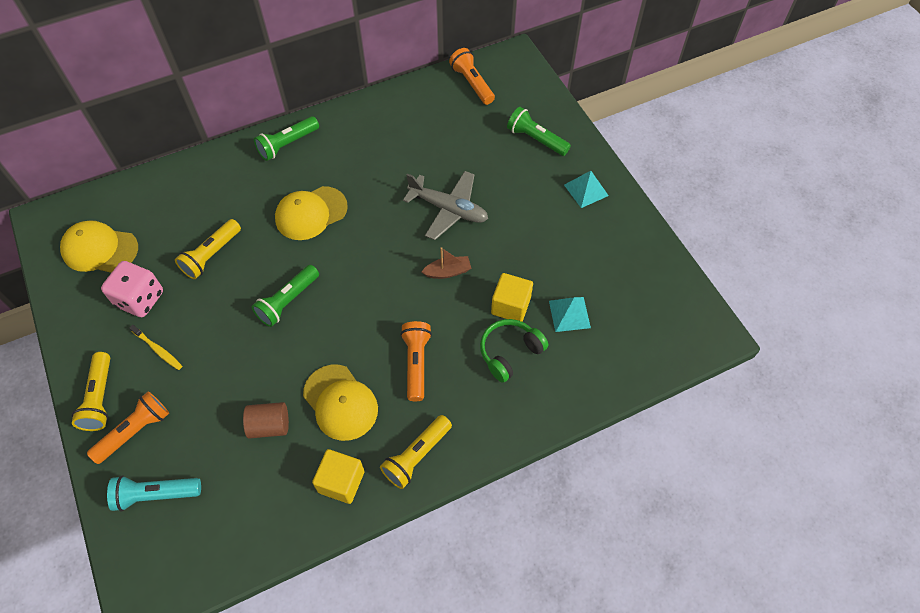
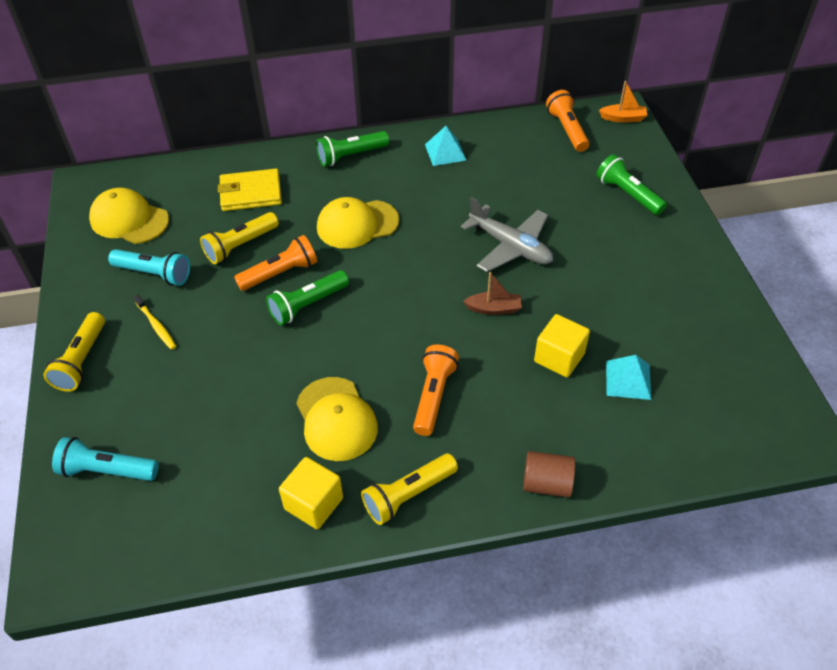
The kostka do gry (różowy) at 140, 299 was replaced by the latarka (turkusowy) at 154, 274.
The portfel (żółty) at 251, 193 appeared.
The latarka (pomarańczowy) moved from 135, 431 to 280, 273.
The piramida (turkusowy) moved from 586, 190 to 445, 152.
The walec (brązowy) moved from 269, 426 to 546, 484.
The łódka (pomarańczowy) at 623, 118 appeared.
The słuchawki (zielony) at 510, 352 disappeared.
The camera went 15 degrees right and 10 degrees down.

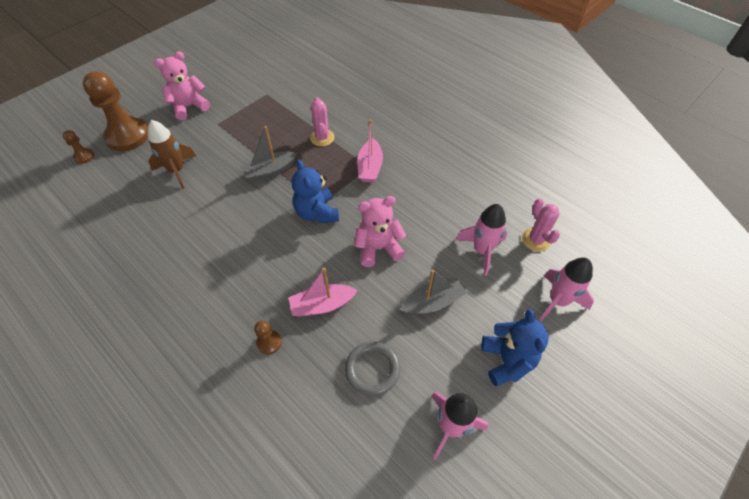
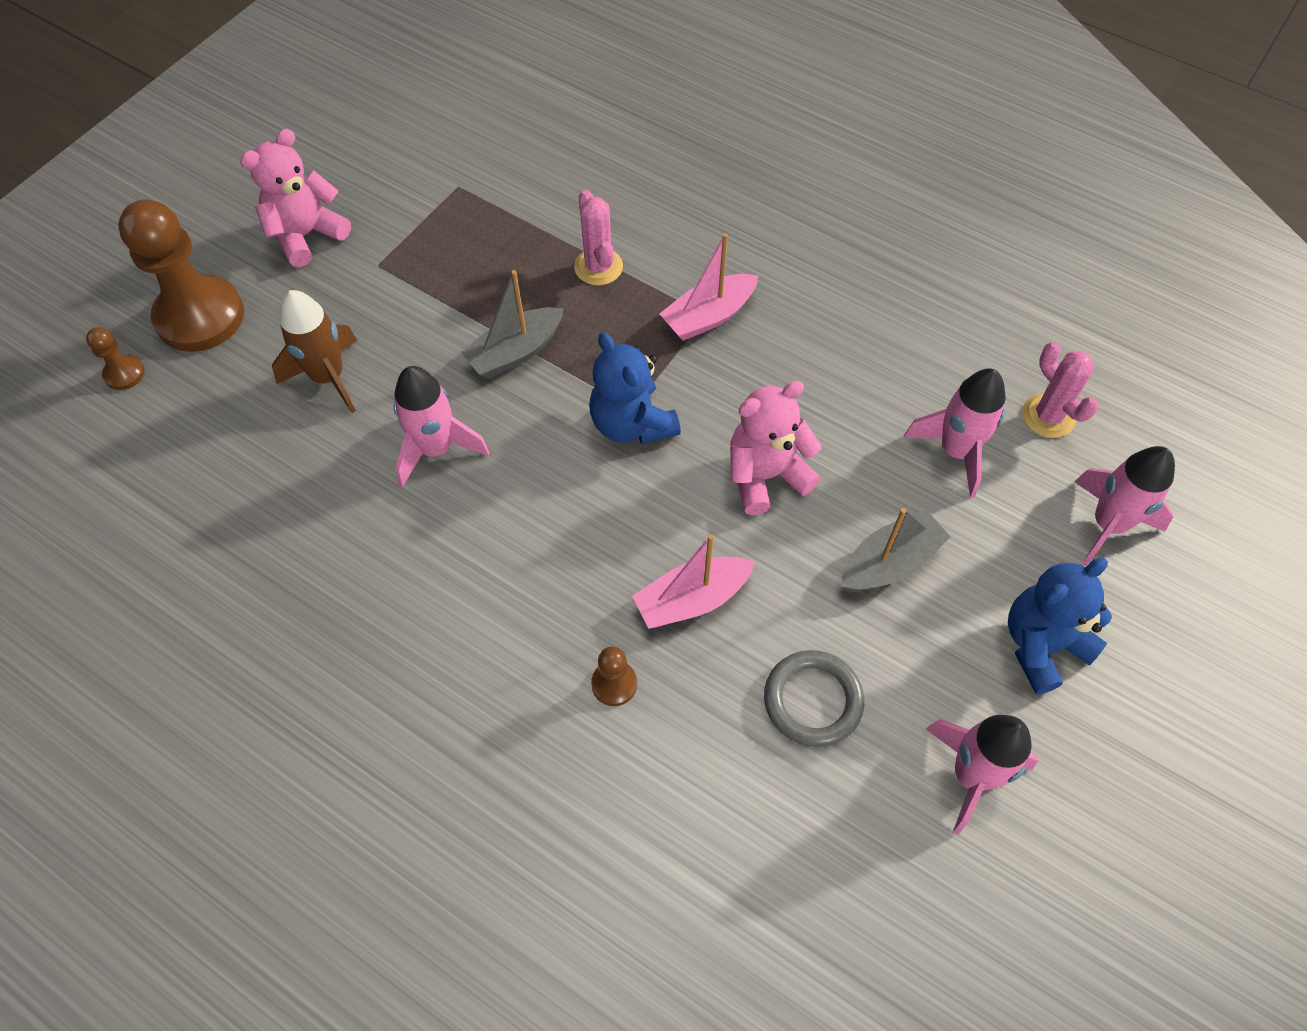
The rakieta (różowy) at 436, 449 appeared.
The łódka (różowy) at 370, 167 turned 60 degrees clockwise.
The miś (niebieski) at 507, 360 turned 105 degrees counterclockwise.
The camera went 10 degrees left and 5 degrees up.

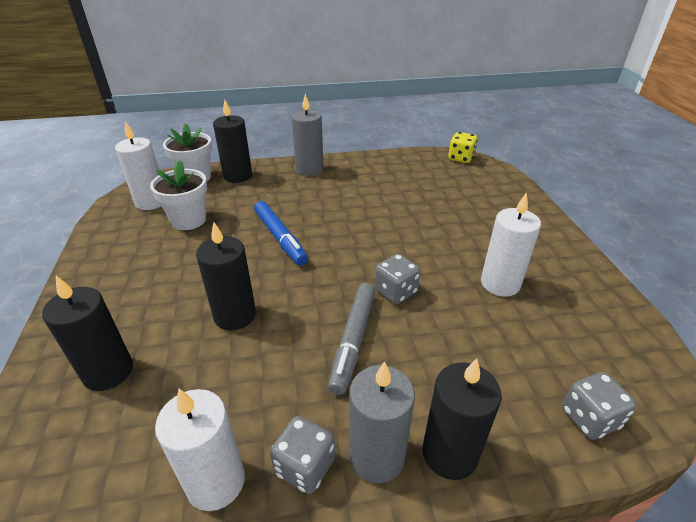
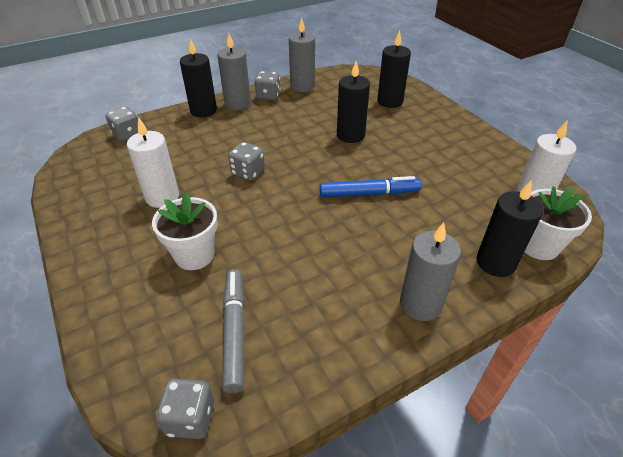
The doniczka (biały) moved from 188, 220 to 194, 255.
The kostka do gry (żółty) at 460, 158 became the kostka do gry (szary) at 190, 418.
The flamaster (szary) moved from 353, 340 to 234, 332.
The świeca (biały) at 216, 481 became the świeca (szary) at 302, 86.
The flamaster (niebieski) at 280, 238 turned 135 degrees clockwise.
The camera went 160 degrees right and 5 degrees up.

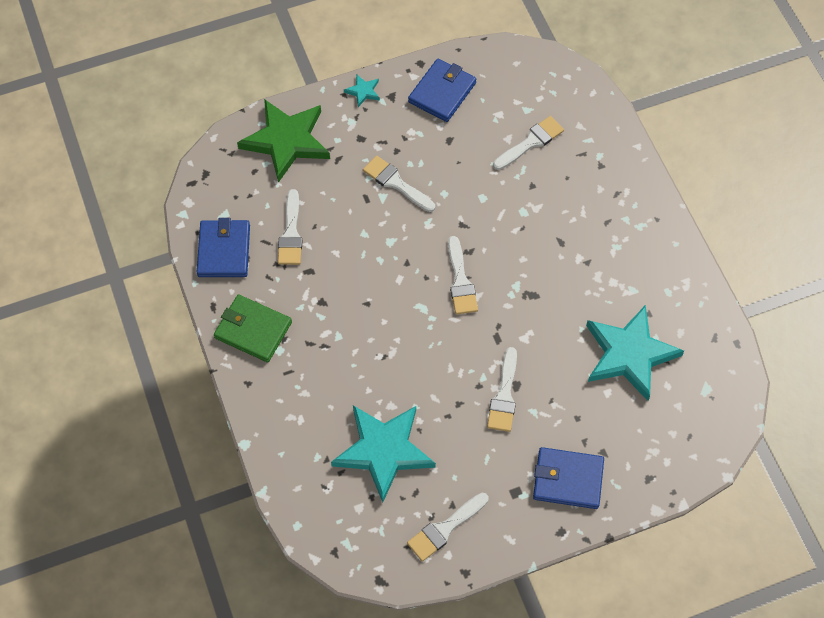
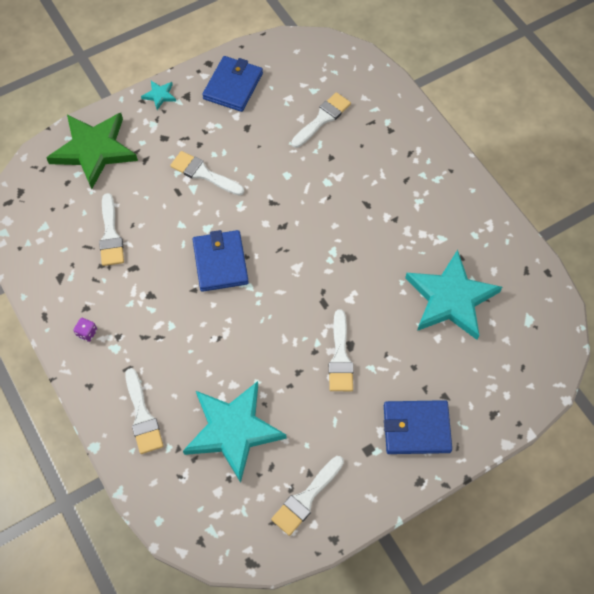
The portfel (zielony) at 253, 330 was replaced by the kostka do gry (fioletowy) at 87, 333.
The pędzel (biały) moved from 460, 281 to 142, 416.
The portfel (niebieski) moved from 224, 251 to 220, 262.
The camera went 10 degrees left and 0 degrees up.

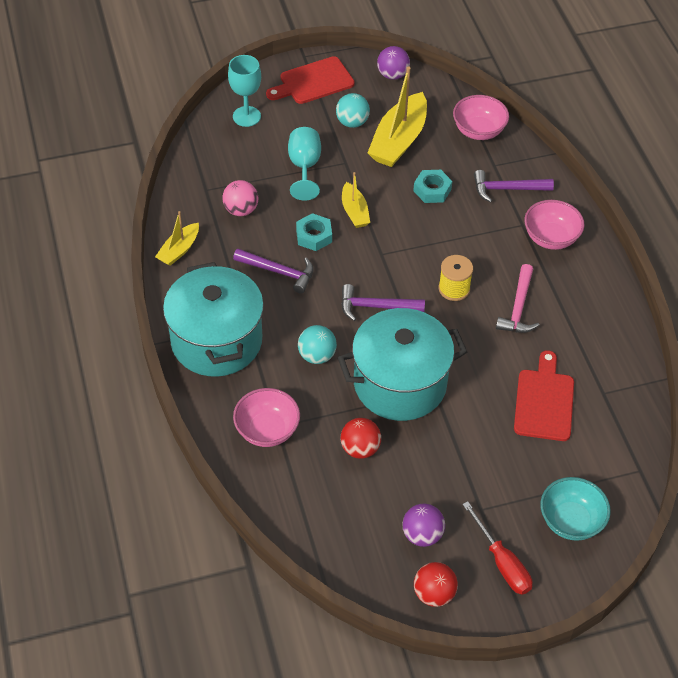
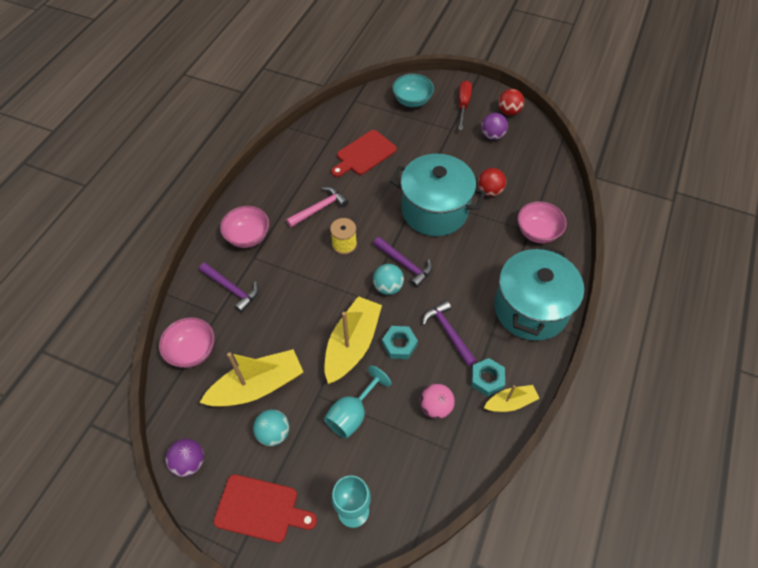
The łódka (żółty) at 354, 212 changed to 1.83 times the size.
The piłka (turkusowy) moved from 317, 356 to 388, 287.
The nakrętka (turkusowy) moved from 432, 190 to 487, 379.
The camera went 140 degrees left and 5 degrees up.

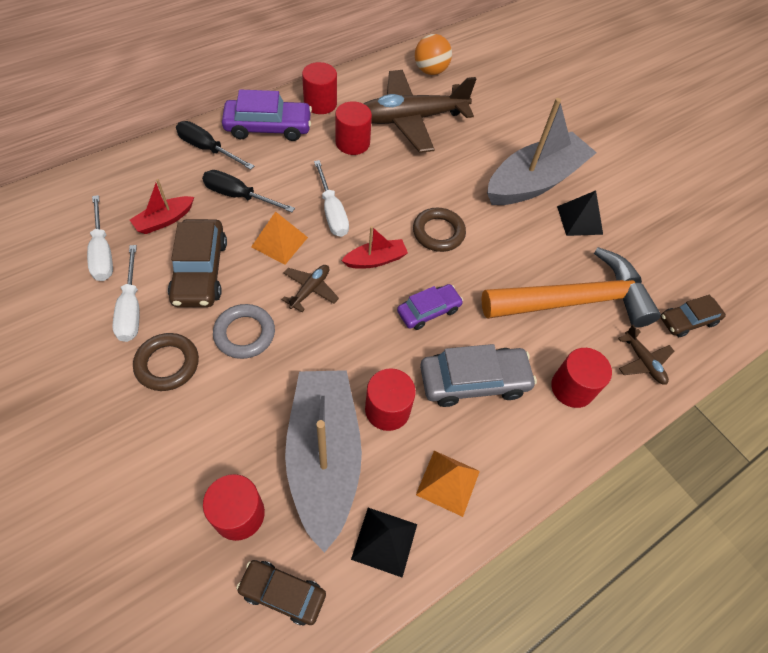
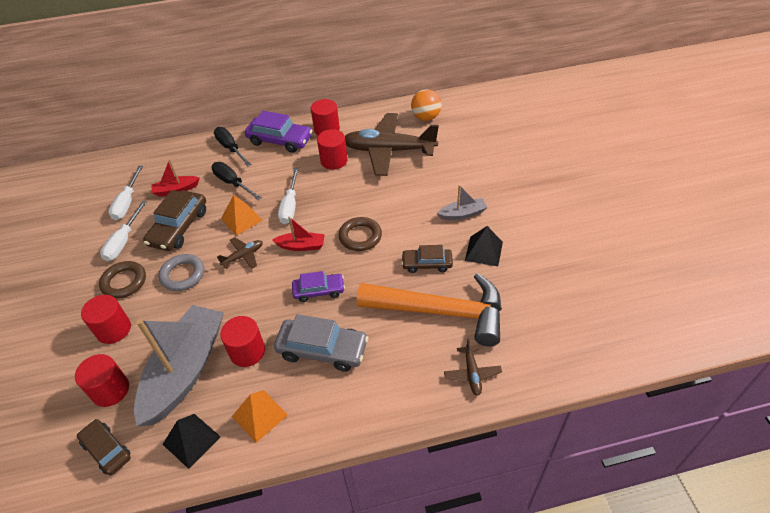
The walec (czerwony) moved from 572, 388 to 114, 329.
The samochód (brązowy) moved from 687, 320 to 427, 264.
The łódka (szary) at 534, 181 changed to 0.46 times the size.
The camera went 30 degrees right and 10 degrees down.

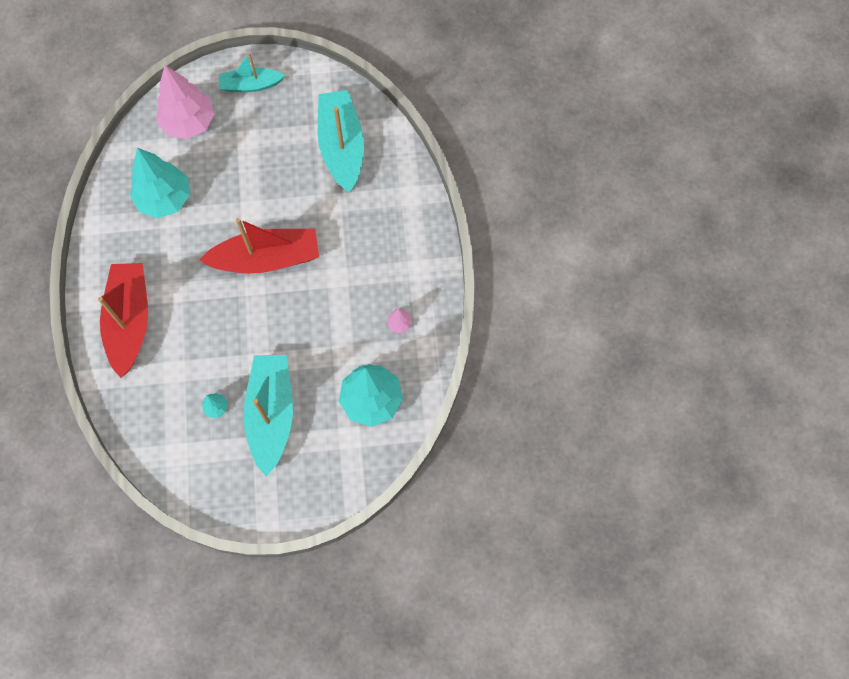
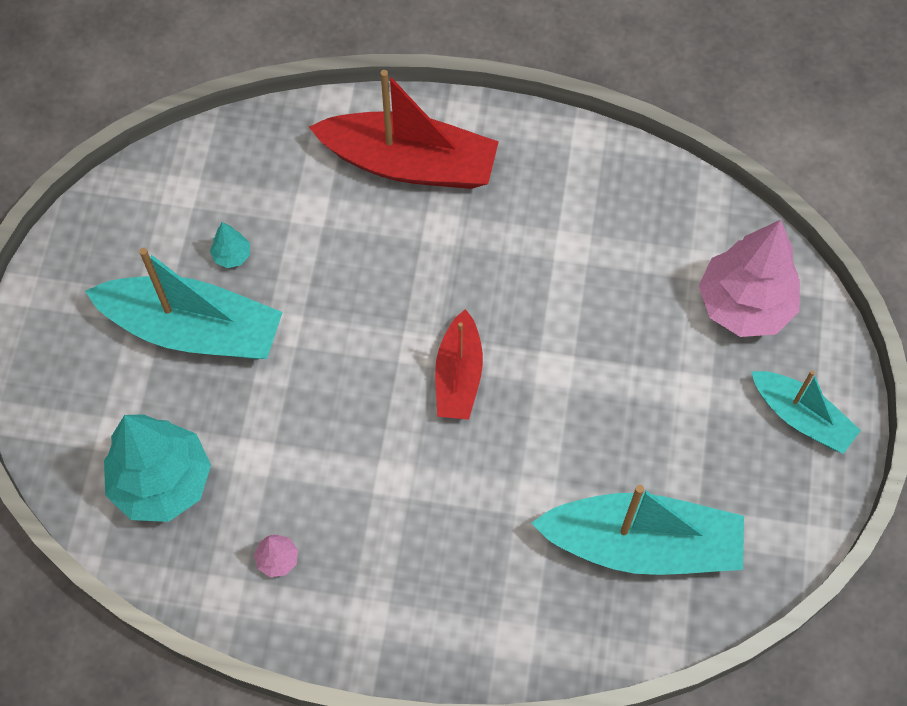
The łódka (czerwony) at 266, 258 changed to 0.59 times the size.
The łódka (turkusowy) at 250, 85 turned 120 degrees clockwise.
The drzewko (turkusowy) at 164, 199 disappeared.
The camera went 105 degrees right and 5 degrees down.

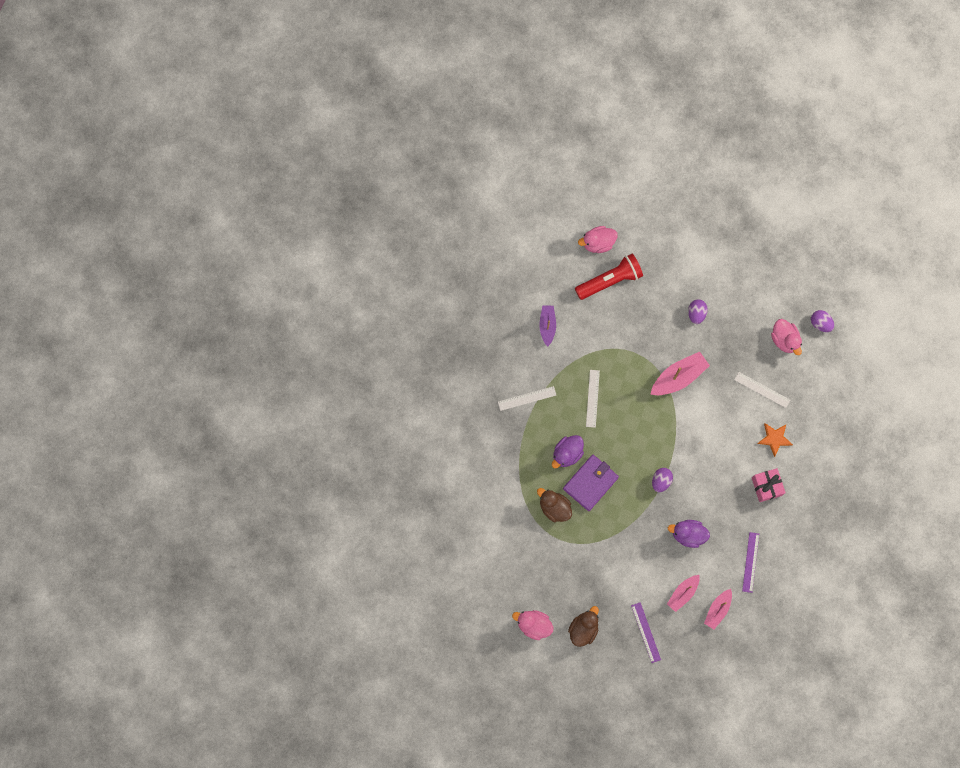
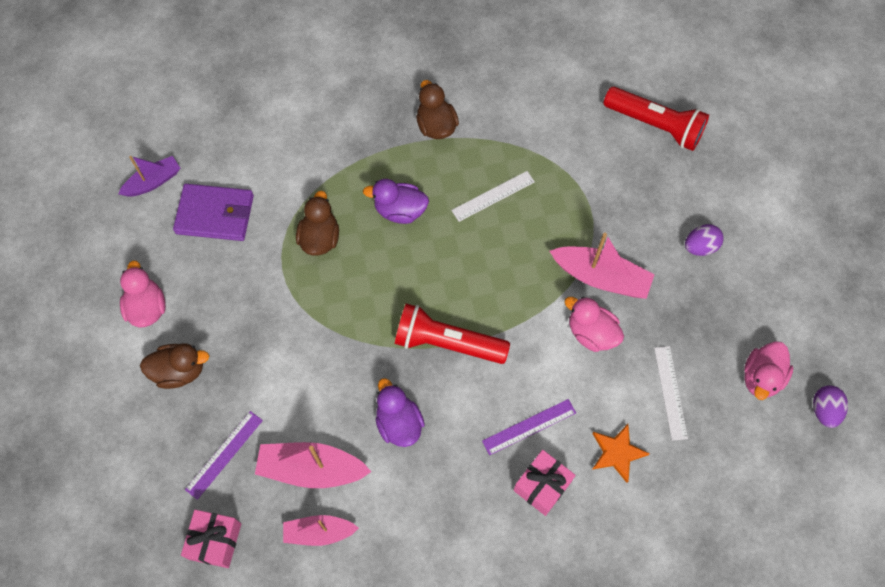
The łódka (fioletowy) moved from 547, 326 to 153, 182.
The portfel (fioletowy) moved from 590, 483 to 215, 214.
The prezent (różowy) at 215, 541 appeared.
The łódka (różowy) at 683, 593 changed to 1.55 times the size.
The jajko (fioletowy) at 661, 481 was replaced by the latarka (czerwony) at 447, 342.
The linijka (biały) at 527, 398 was replaced by the kaczka (brązowy) at 436, 126.
The linijka (fioletowy) moved from 750, 562 to 529, 427.
The kaczka (różowy) moved from 598, 243 to 591, 333.
The camera went 55 degrees right and 10 degrees down.

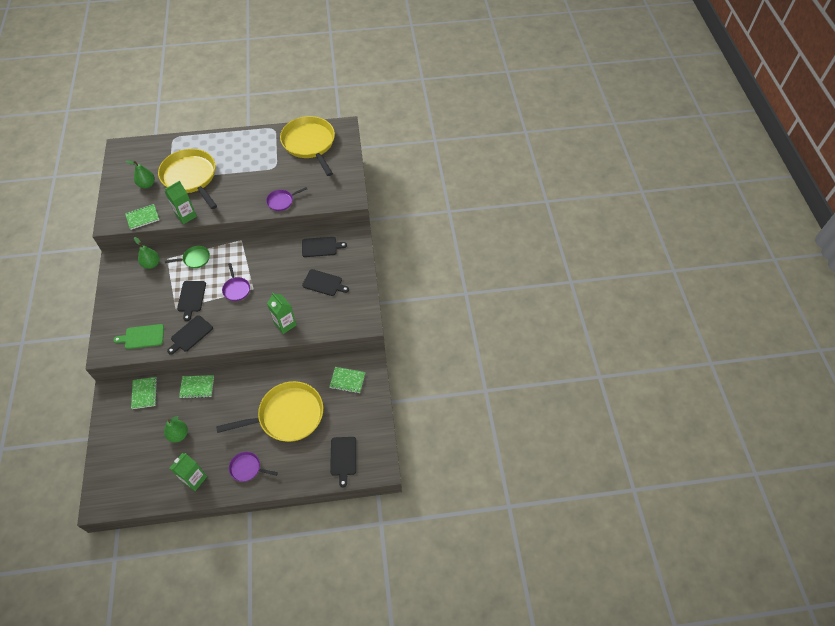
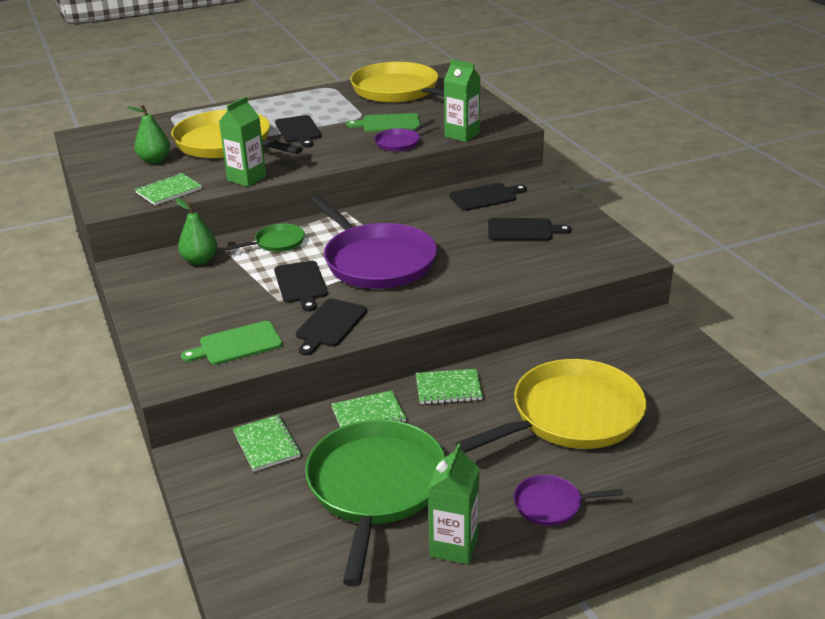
The deska do krojenia (czarny) moved from 343, 458 to 298, 131.
The gruszka (zielony) at 178, 434 was replaced by the patelnia (zielony) at 375, 487.
The patelnia (fioletowy) at 236, 289 changed to 2.17 times the size.
The deska do krojenia (zielony) at 388, 123 appeared.
The zeszyt (zielony) moved from 347, 380 to 448, 388.
The karton mleka (zielony) moved from 285, 324 to 462, 135.
The camera went 15 degrees left and 25 degrees down.

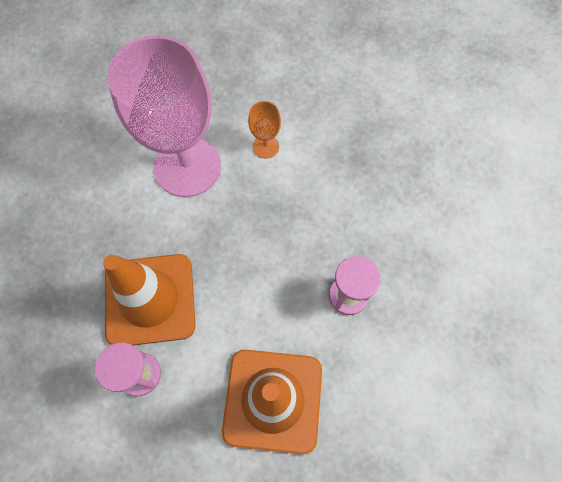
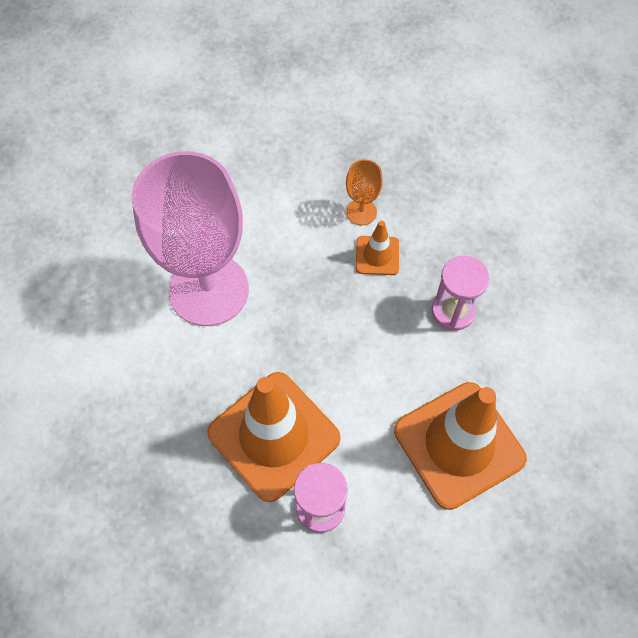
The kielich (pomarańczowy) moved from 265, 146 to 361, 212.
The pachołek (pomarańczowy) at 377, 255 appeared.
The camera went 35 degrees left and 5 degrees down.

